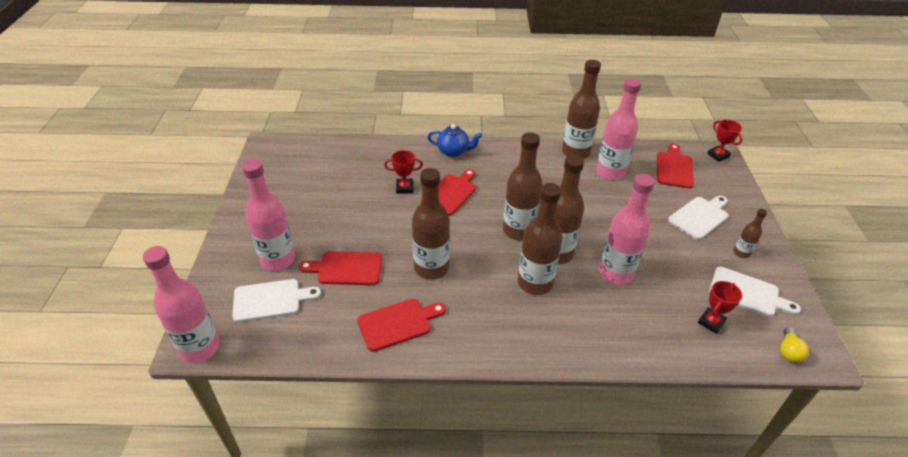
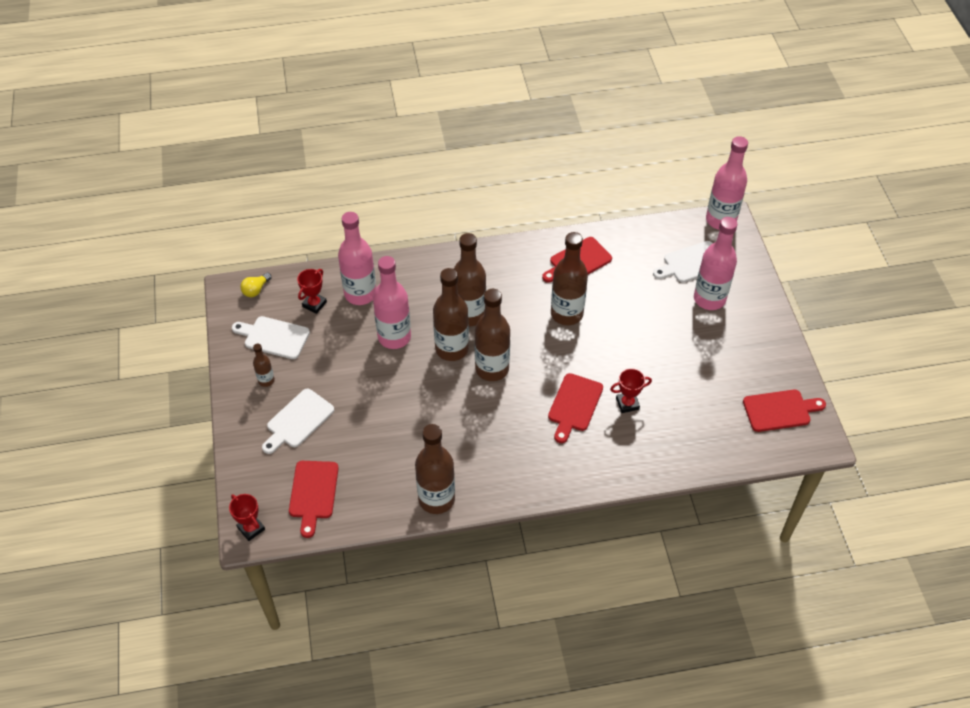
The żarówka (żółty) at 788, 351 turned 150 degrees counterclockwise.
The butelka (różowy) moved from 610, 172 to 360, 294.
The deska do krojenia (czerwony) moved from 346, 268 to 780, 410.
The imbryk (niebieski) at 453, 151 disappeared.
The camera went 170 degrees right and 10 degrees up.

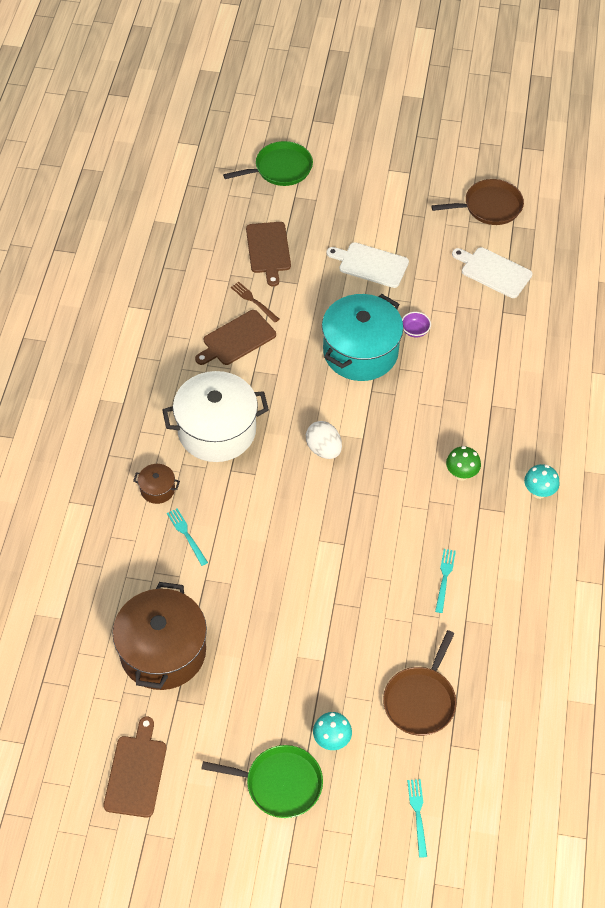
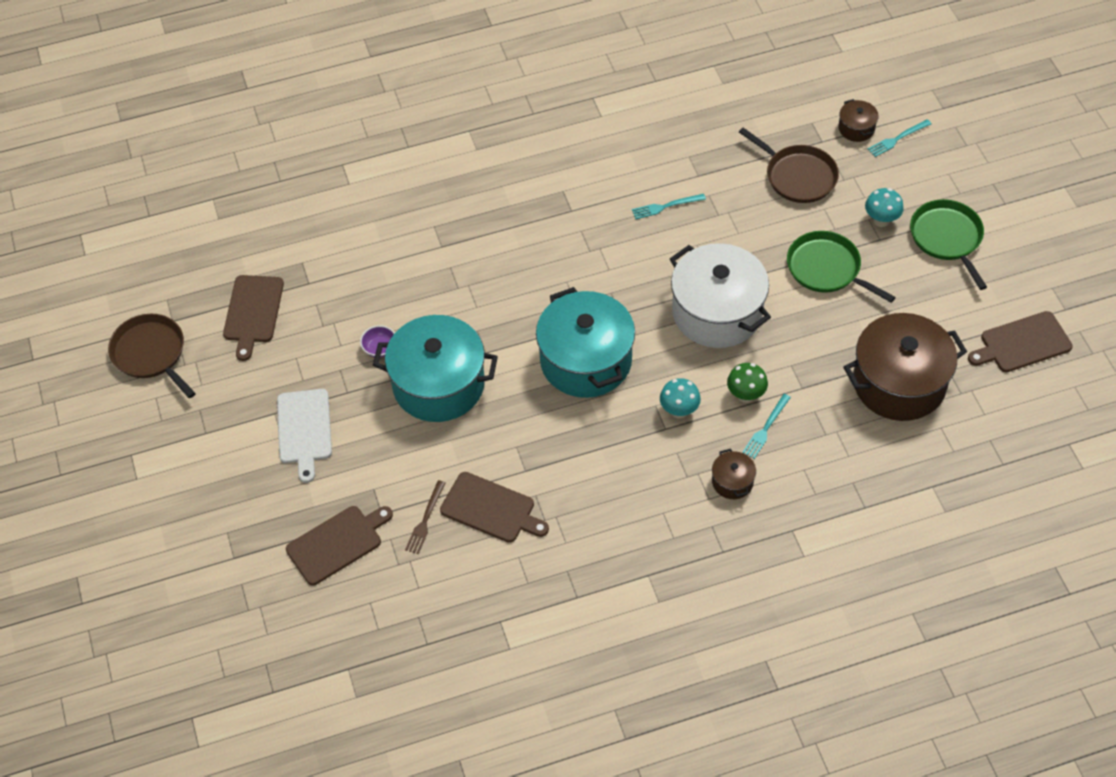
The deska do krojenia (biały) at 493, 271 became the deska do krojenia (brązowy) at 253, 312.
The jajko (biały) at 323, 449 was replaced by the garnek (turkusowy) at 586, 361.
The grzyb (turkusowy) moved from 538, 492 to 679, 411.
The garnek (biały) moved from 217, 430 to 717, 312.
The grzyb (zielony) moved from 461, 474 to 745, 395.
The patelnia (brązowy) at 420, 700 turned 45 degrees clockwise.
The patelnia (zielony) moved from 280, 168 to 827, 269.
The garnek (brązowy) at 856, 128 appeared.
The camera went 115 degrees left and 0 degrees up.

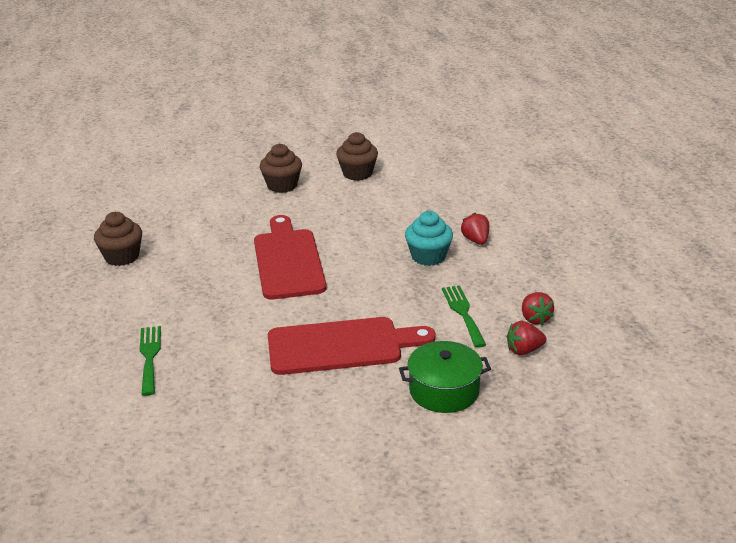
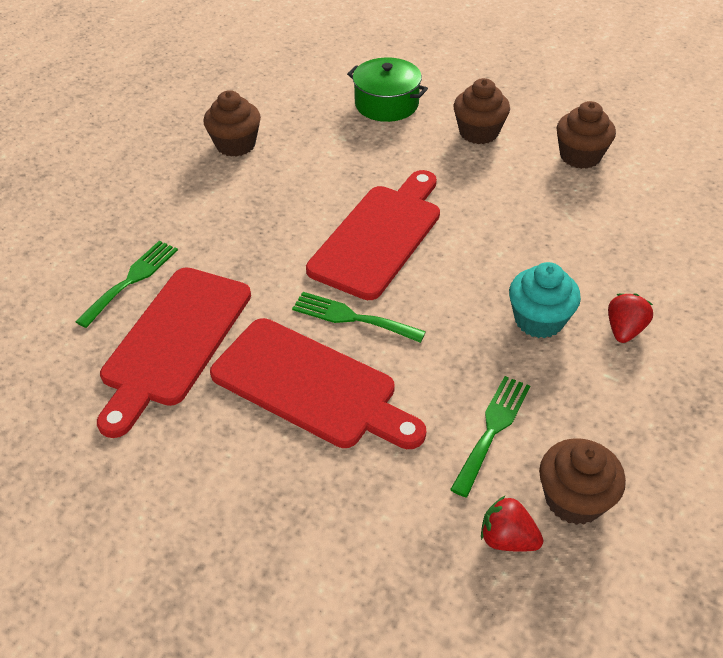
The deska do krojenia (czerwony) at 174, 341 appeared.
The widelec (zielony) at 352, 317 appeared.
The garnek (zielony) moved from 444, 390 to 386, 104.
The truskawka (czerwony) at 535, 319 was replaced by the muffinka (brązowy) at 574, 499.
The camera went 40 degrees right and 15 degrees up.

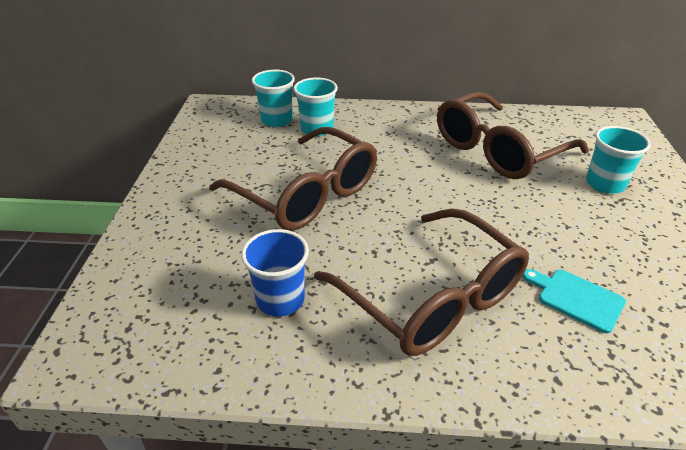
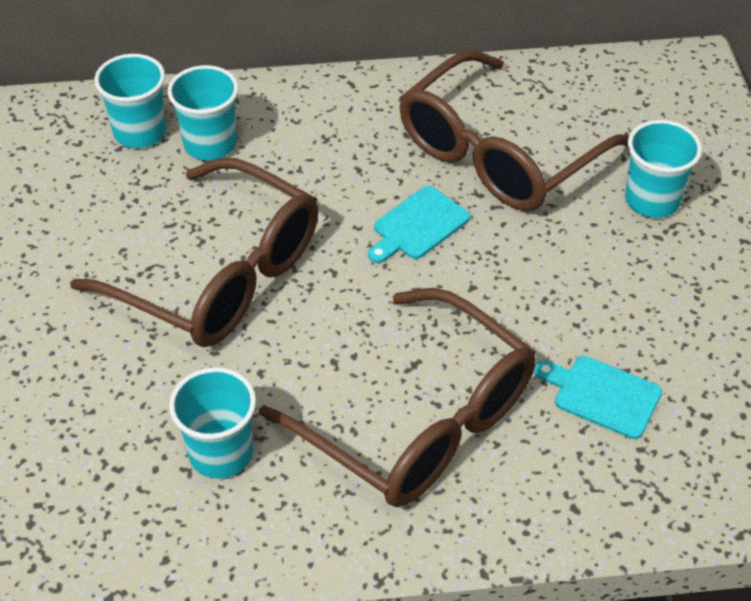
The szklanka (niebieski) at 280, 299 became the szklanka (turkusowy) at 221, 453.
The deska do krojenia (turkusowy) at 418, 226 appeared.
The camera went 10 degrees left and 10 degrees up.

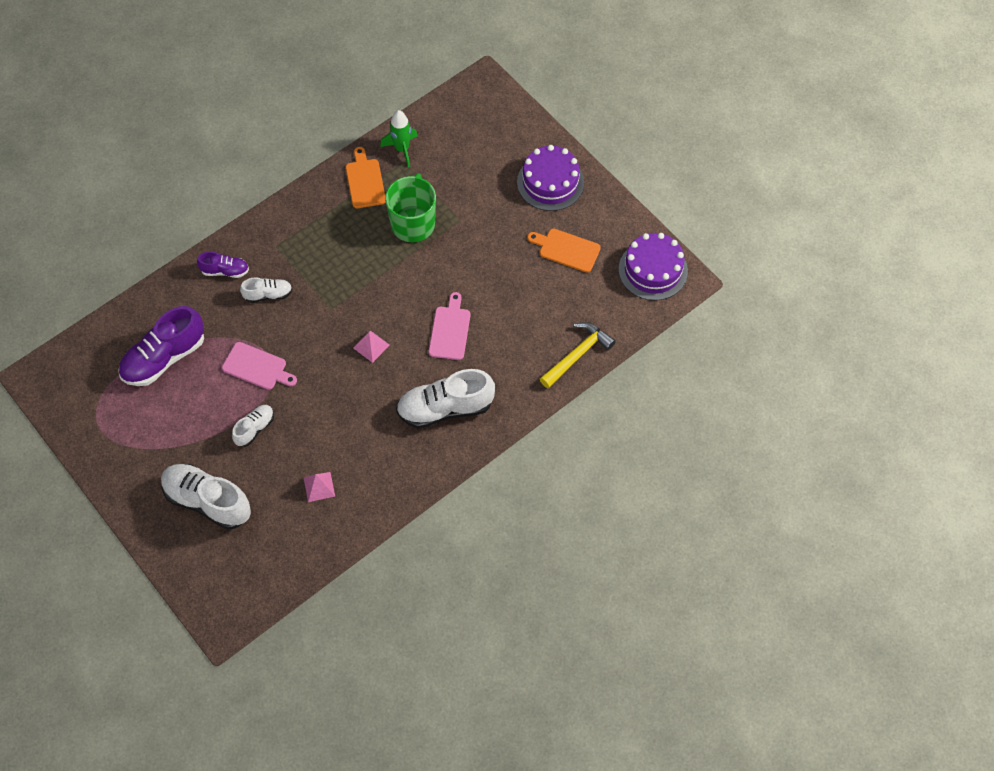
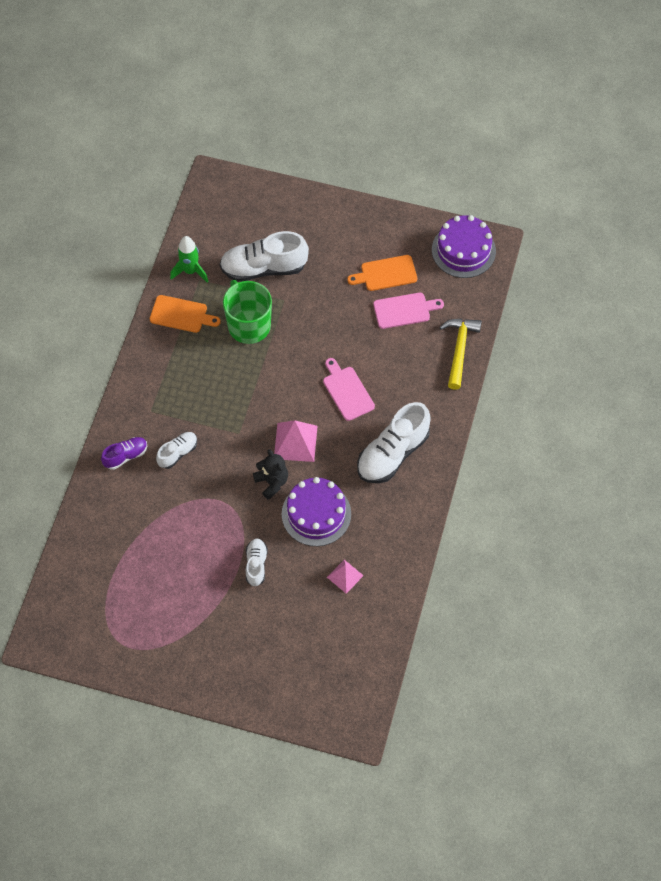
The deska do krojenia (pomarańczowy) at 365, 181 turned 150 degrees clockwise.
The but (biały) moved from 208, 501 to 264, 268.
The miś (czarny) at 272, 482 appeared.
The piramida (różowy) at 371, 346 changed to 1.61 times the size.
The tort (fioletowy) moved from 550, 182 to 316, 514.
The deska do krojenia (różowy) moved from 257, 367 to 404, 310.
The but (fioletowy) at 164, 358 disappeared.
The camera went 35 degrees left and 0 degrees up.

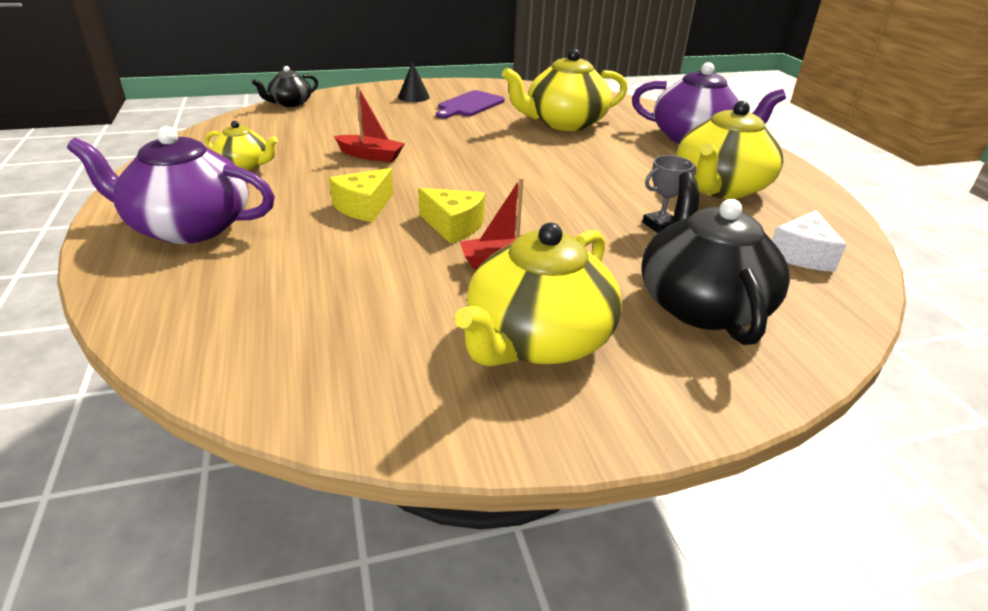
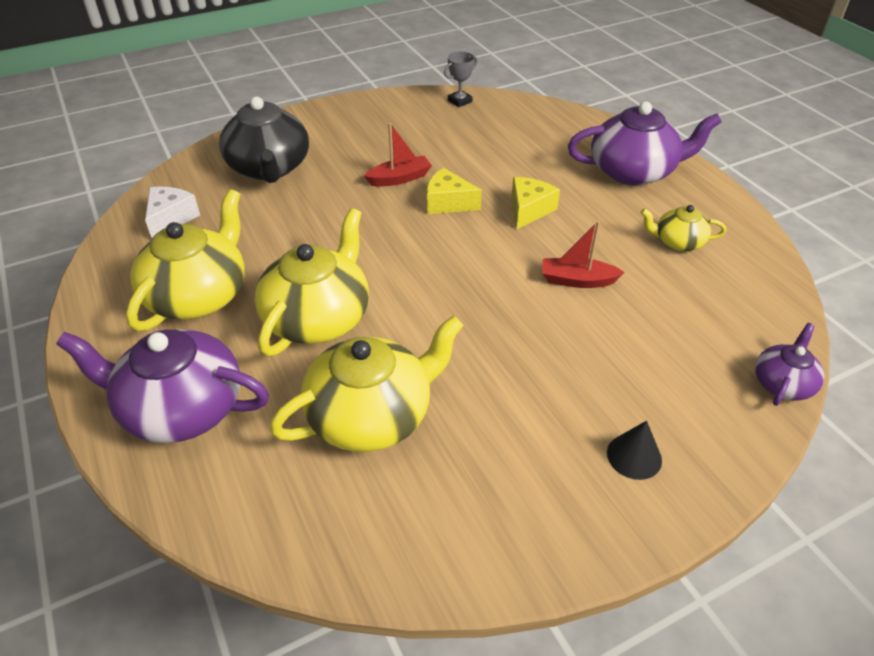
The imbryk (żółty) moved from 537, 340 to 318, 317.
The puchar (szary) moved from 660, 225 to 460, 101.
The imbryk (czarny) at 290, 103 became the imbryk (fioletowy) at 782, 383.
The deska do krojenia (fioletowy) at 469, 105 disappeared.
The camera went 170 degrees right and 10 degrees up.

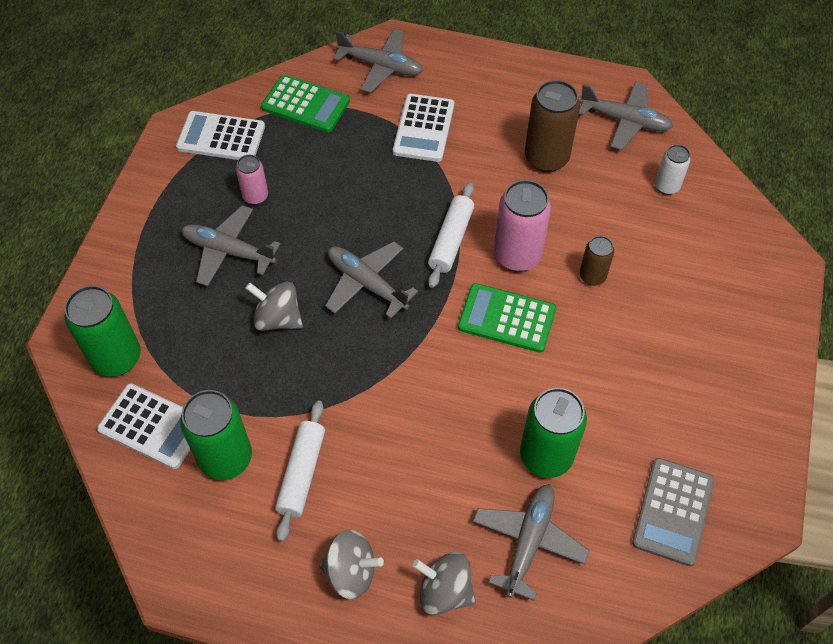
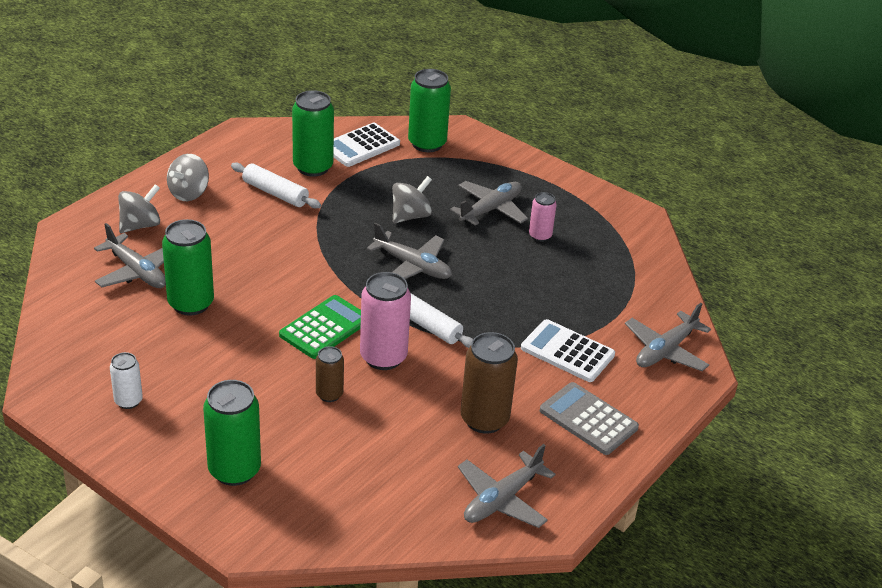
The puszka (biały) moved from 667, 186 to 128, 401.
The puszka (zielony) at 234, 470 appeared.
The samolot (szary) at 366, 283 turned 60 degrees clockwise.
The kalkulator (szary) moved from 673, 511 to 588, 419.
The kalkulator (biały) at 221, 137 disappeared.
The kalkulator (zielony) at 306, 104 disappeared.
The camera went 110 degrees right and 20 degrees down.

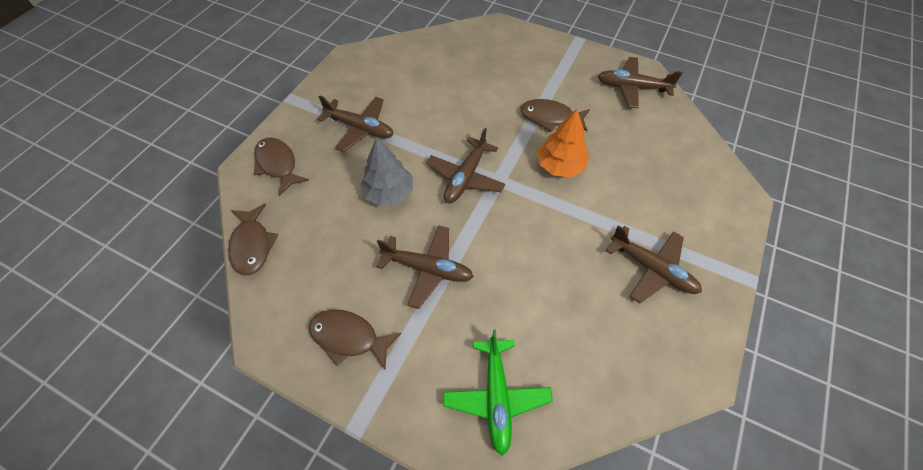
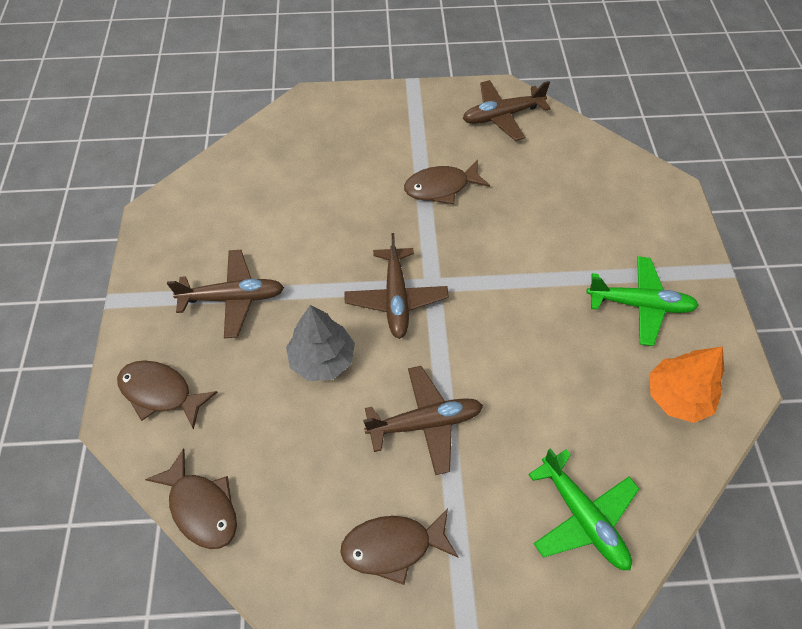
The samolot (brązowy) at 652, 269 became the samolot (zielony) at 640, 305.
The drzewko (pomarańczowy) moved from 560, 166 to 677, 396.
The camera went 30 degrees left and 0 degrees up.

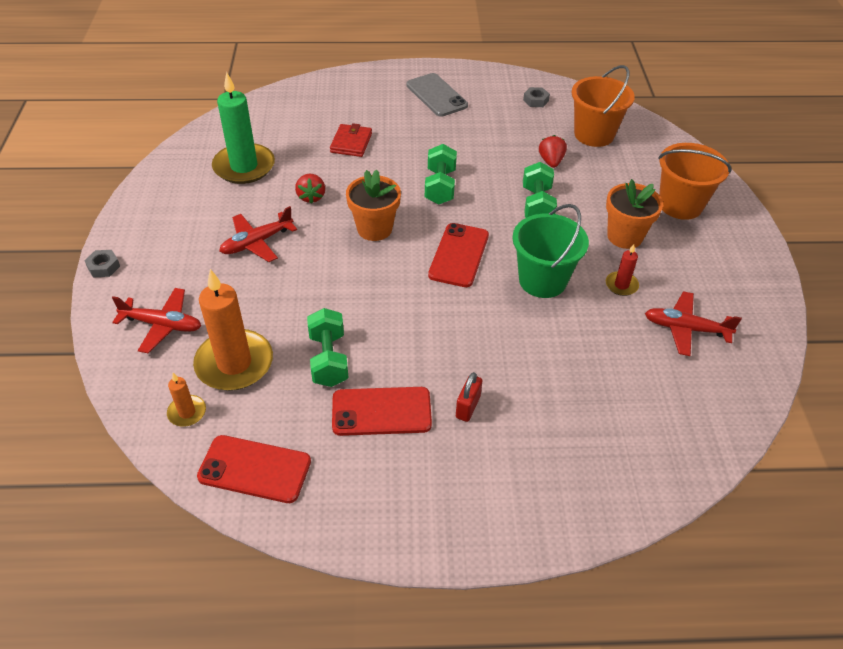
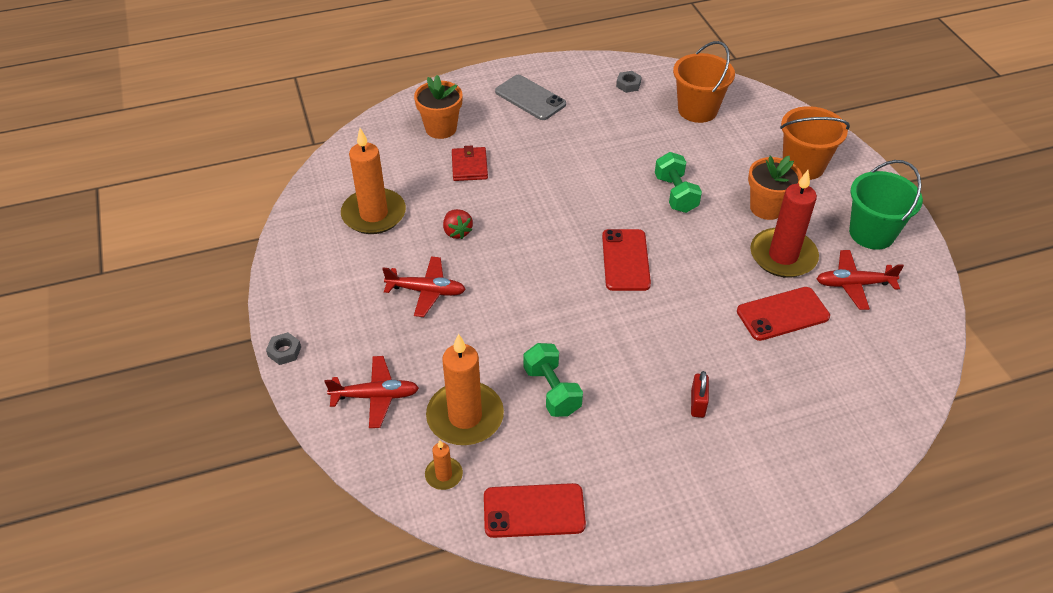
The świeca (zielony) at 244, 166 became the świeca (pomarańczowy) at 374, 214.
The samolot (czerwony) at 257, 242 turned 120 degrees counterclockwise.
The doniczka (pomarańczowy) moved from 374, 229 to 441, 128.
The telefon (czerwony) moved from 381, 412 to 782, 314.
The świeca (czerwony) at 621, 285 changed to 2.14 times the size.
The wiadro (zielony) moved from 542, 280 to 871, 233.
The hantel (zielony) at 440, 187 disappeared.
The truskawka (czerwony) at 551, 161 disappeared.
The camera went 15 degrees left and 0 degrees up.

